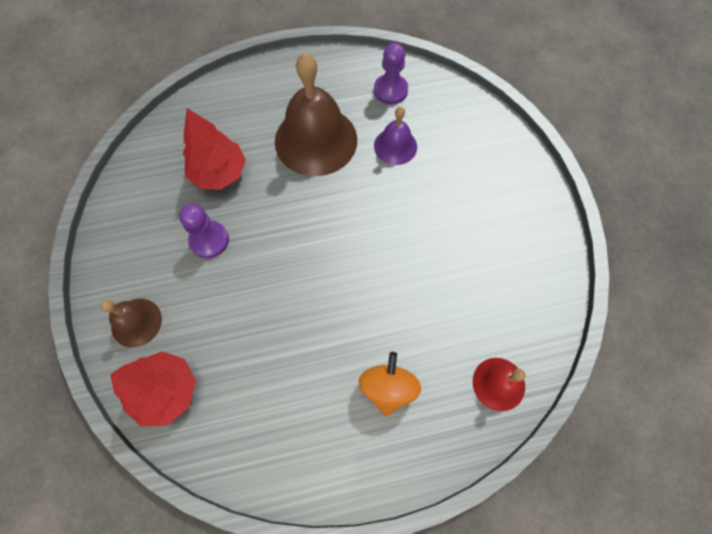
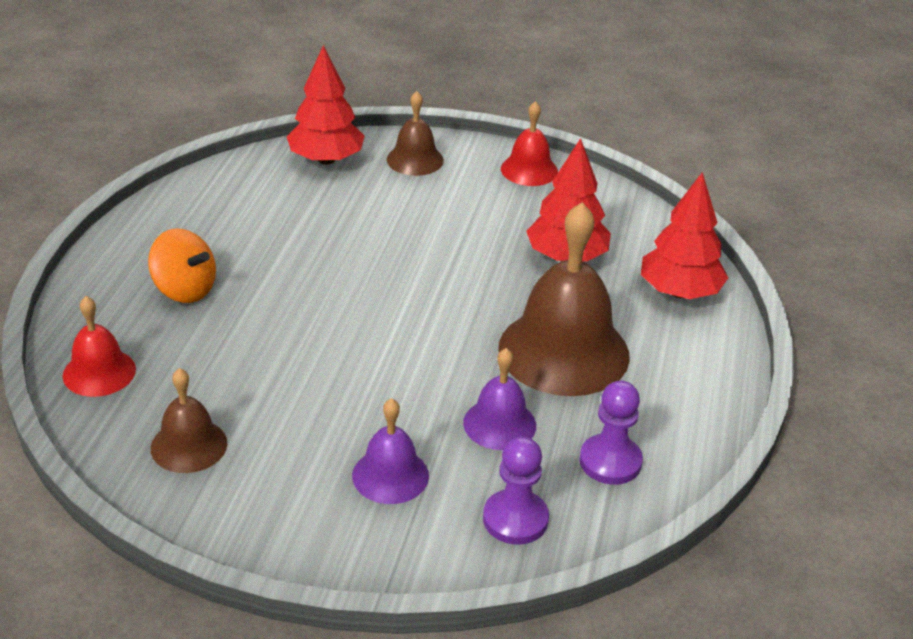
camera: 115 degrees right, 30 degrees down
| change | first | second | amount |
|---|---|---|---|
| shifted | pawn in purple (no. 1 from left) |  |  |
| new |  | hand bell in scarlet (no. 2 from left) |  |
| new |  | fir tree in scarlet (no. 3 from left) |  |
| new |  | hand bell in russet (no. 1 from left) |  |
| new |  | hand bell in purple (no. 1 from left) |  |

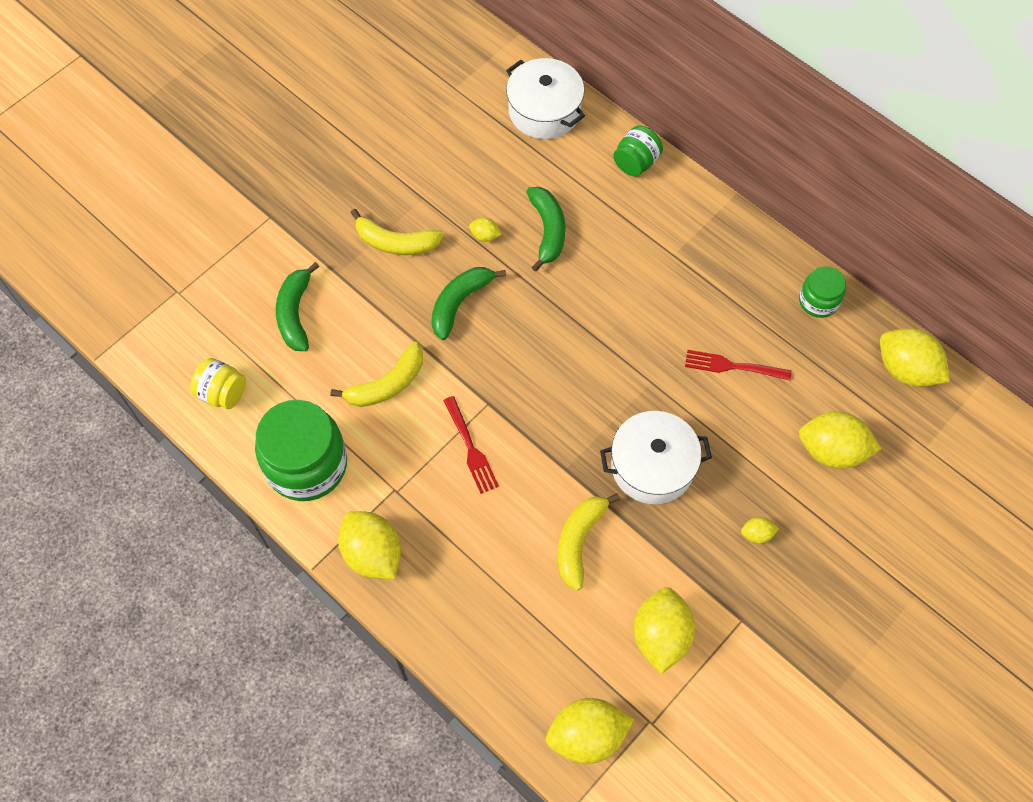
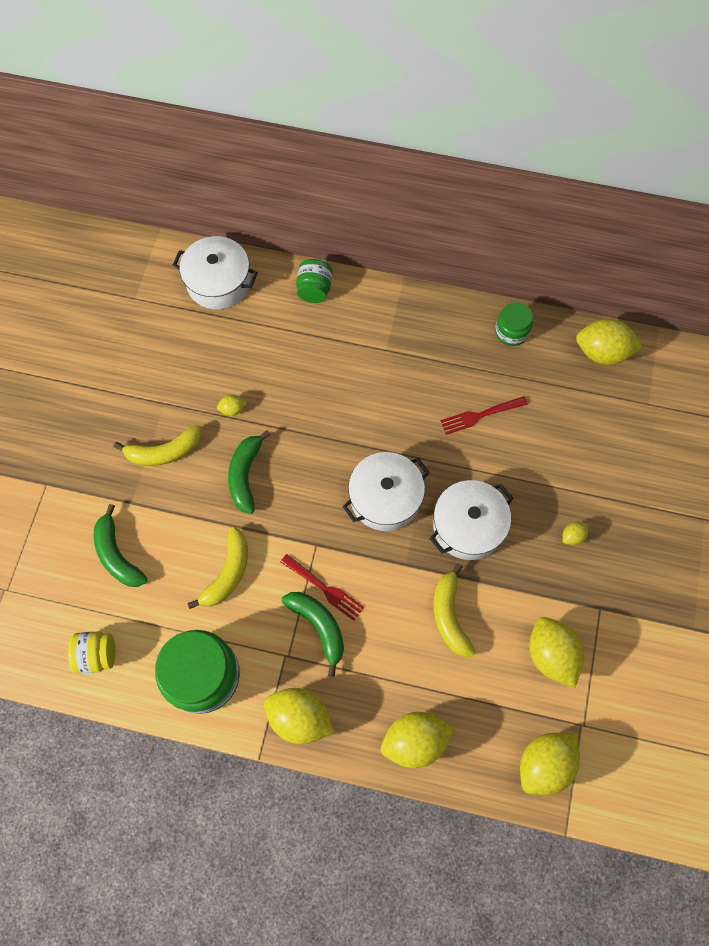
camera: 30 degrees left, 5 degrees up
| change | first | second | amount |
|---|---|---|---|
| shifted | banana fruit in green (no. 3 from left) |  |  |
| shifted | toy lemon in bright yellow (no. 6 from left in the first image) | toy lemon in bright yellow (no. 3 from left) |  |
| new |  | stockpot in snow-white (no. 2 from left) |  |

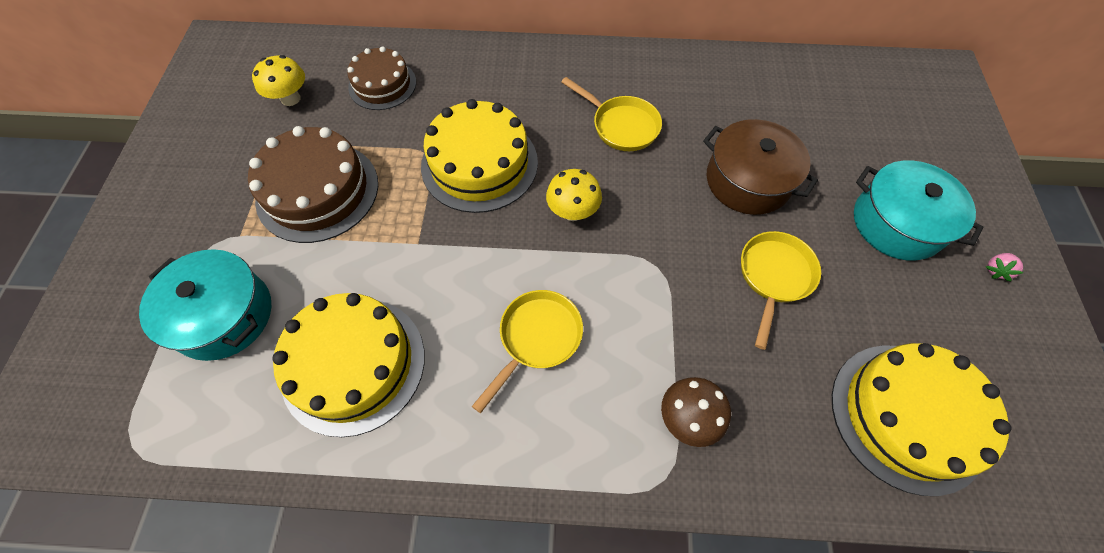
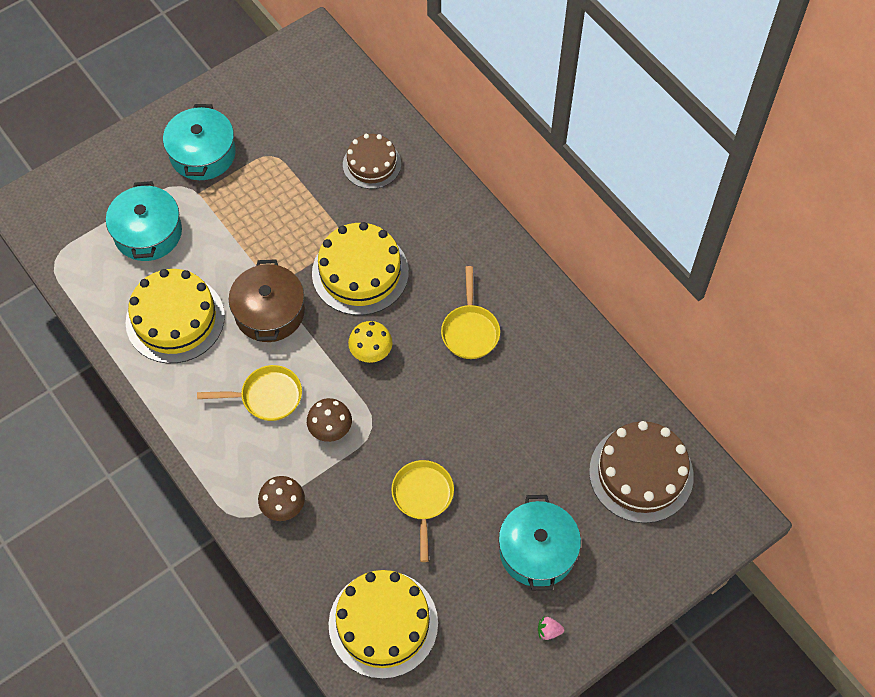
camera: 50 degrees right, 0 degrees up
| change | first | second | amount |
|---|---|---|---|
| gone | mushroom in bright yellow (no. 1 from left) |  |  |
| shifted | stockpot in russet |  |  |
| shifted | gateau in russet (no. 1 from left in the first image) | gateau in russet (no. 2 from left) |  |
| rotated | frying pan in bright yellow (no. 3 from left in the first image) | frying pan in bright yellow (no. 2 from left) | 75 degrees counterclockwise |
| new |  | stockpot in teal (no. 2 from left) |  |
| new |  | mushroom in russet (no. 2 from left) |  |

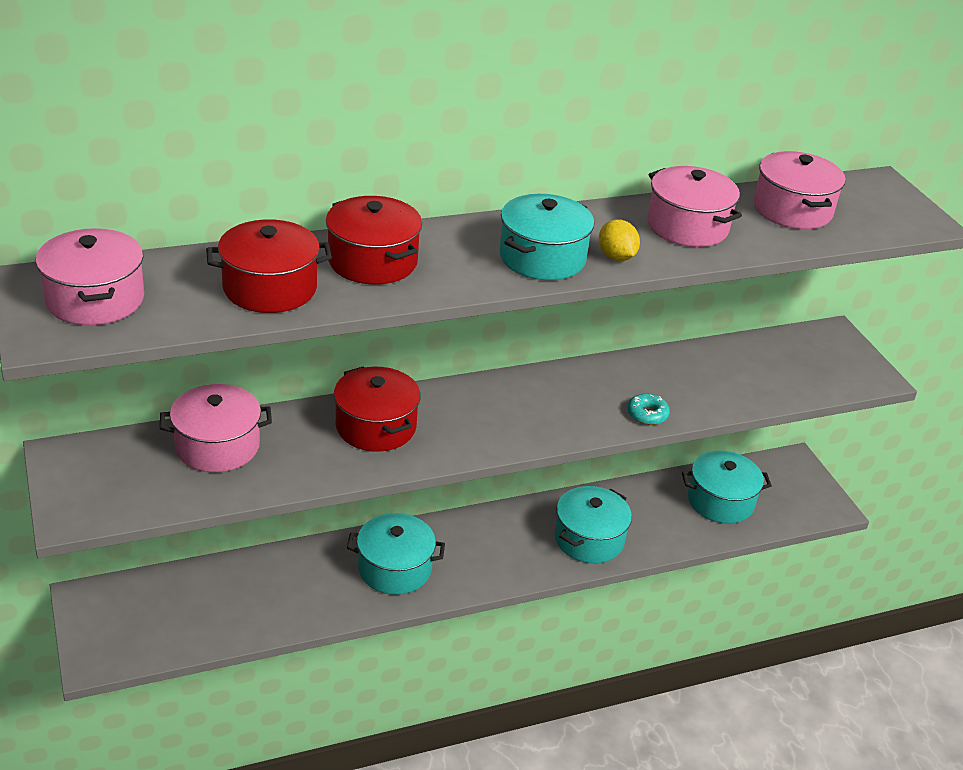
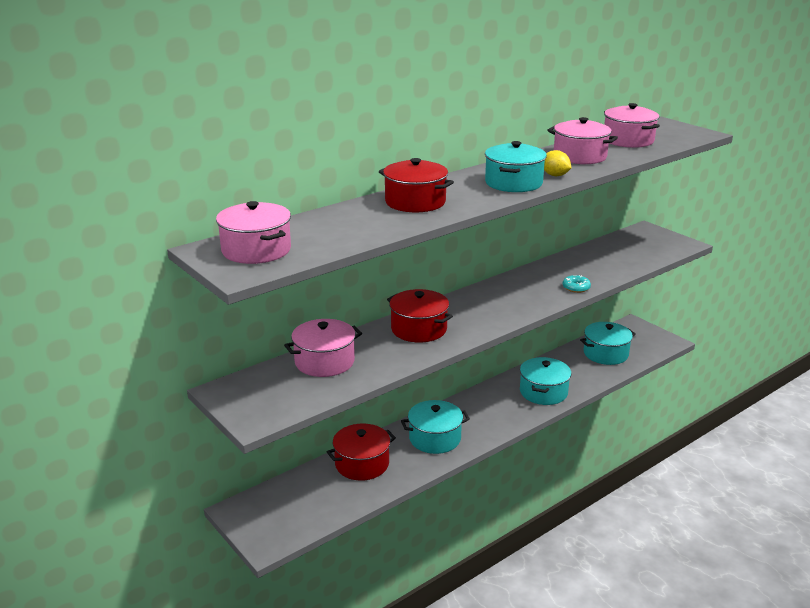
camera: 15 degrees left, 10 degrees down
| change | first | second | amount |
|---|---|---|---|
| shifted | stockpot in scarlet (no. 1 from left) |  |  |

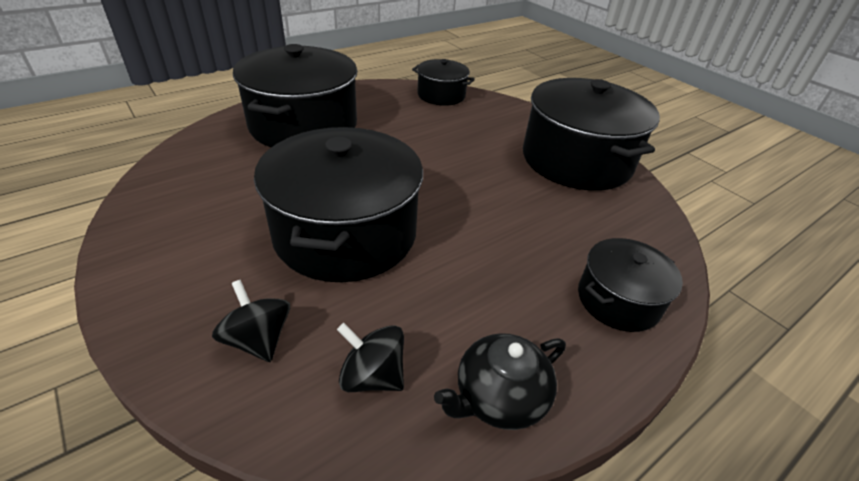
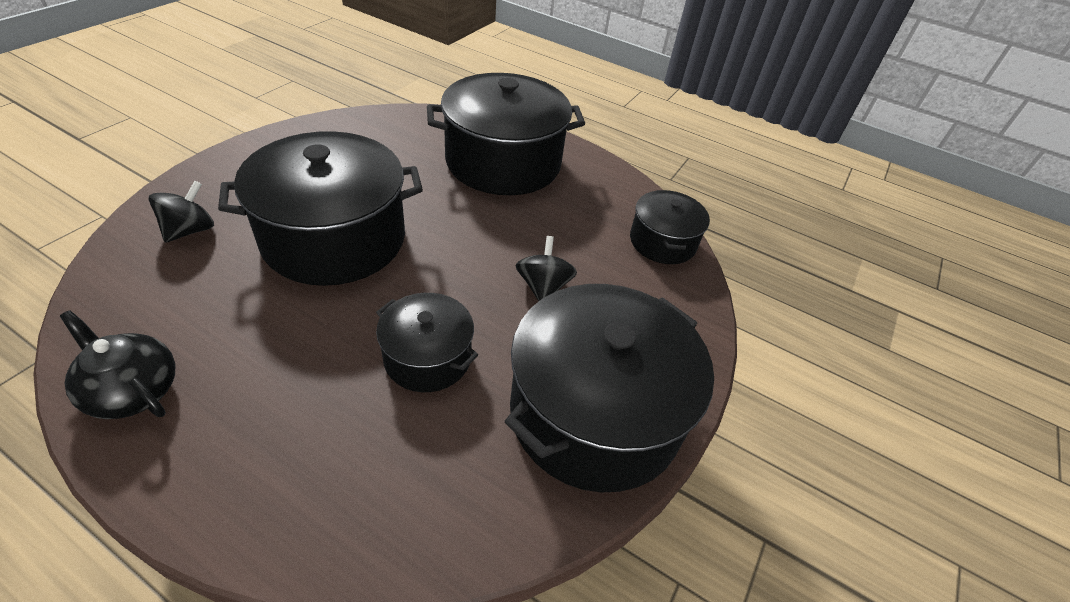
camera: 65 degrees right, 5 degrees up
| change | first | second | amount |
|---|---|---|---|
| shifted | stockpot in ebony (no. 5 from left in the first image) | stockpot in ebony (no. 2 from left) |  |
| shifted | spinning top in ebony (no. 2 from left) |  |  |

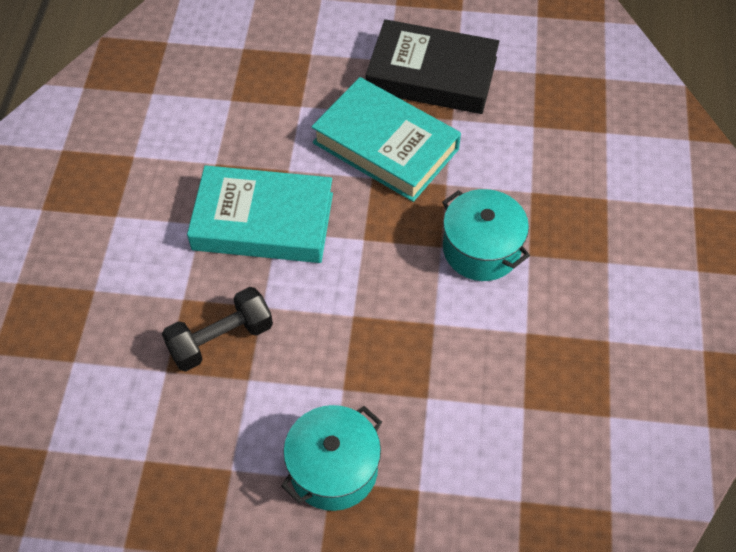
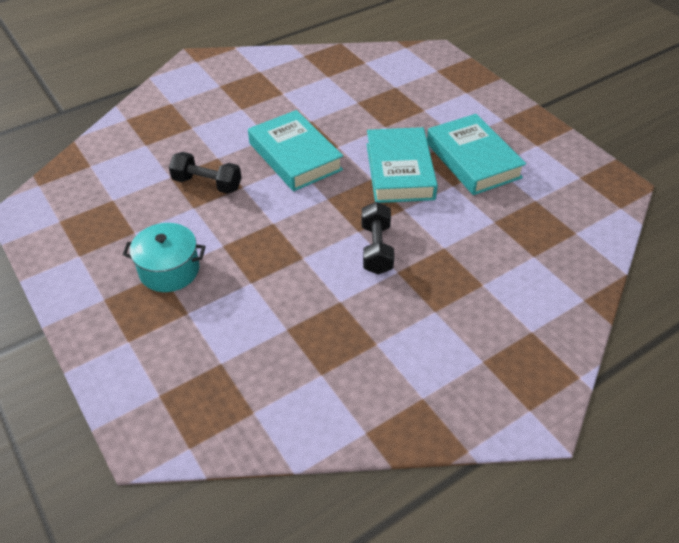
camera: 50 degrees right, 10 degrees down
| change | first | second | amount |
|---|---|---|---|
| repainted | book in ebony | book in teal (no. 3 from left) |  |
| swapped | stockpot in teal (no. 2 from left) | dumbbell in ebony (no. 2 from left) |  |

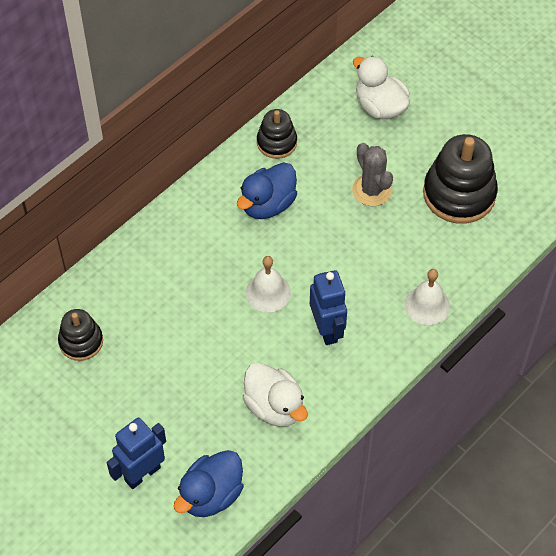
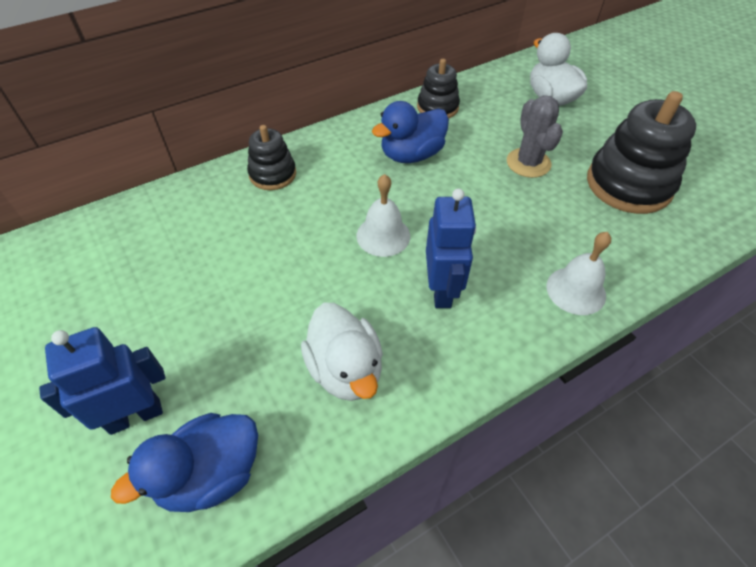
camera: 15 degrees right, 5 degrees down
| change | first | second | amount |
|---|---|---|---|
| shifted | stacking rings in ebony (no. 1 from left) |  |  |

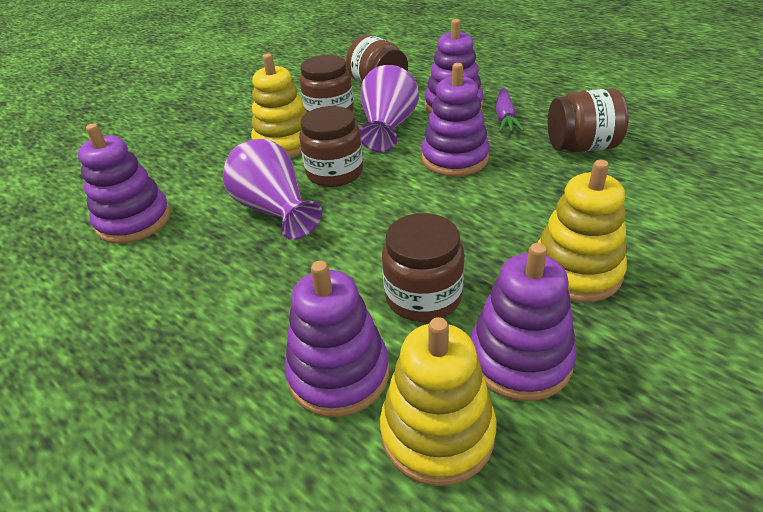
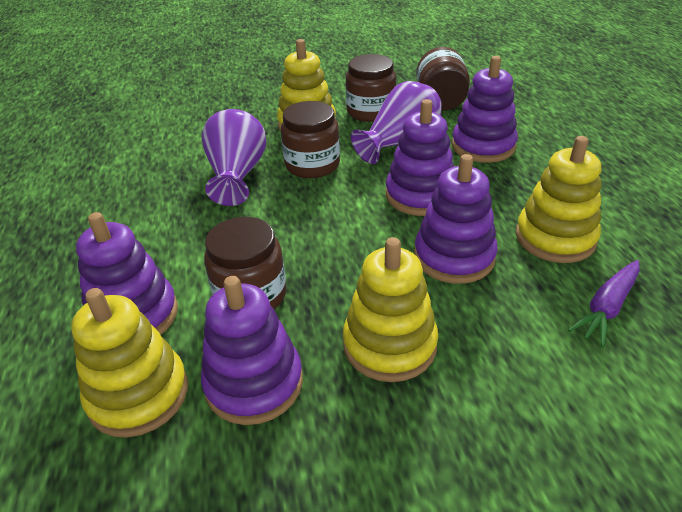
camera: 35 degrees right, 0 degrees up
| change | first | second | amount |
|---|---|---|---|
| shifted | root vegetable in purple |  |  |
| swapped | preserve jar in russet (no. 5 from left) | stacking rings in bright yellow (no. 4 from left) |  |
| shifted | stacking rings in purple (no. 1 from left in the first image) | stacking rings in purple (no. 4 from left) |  |

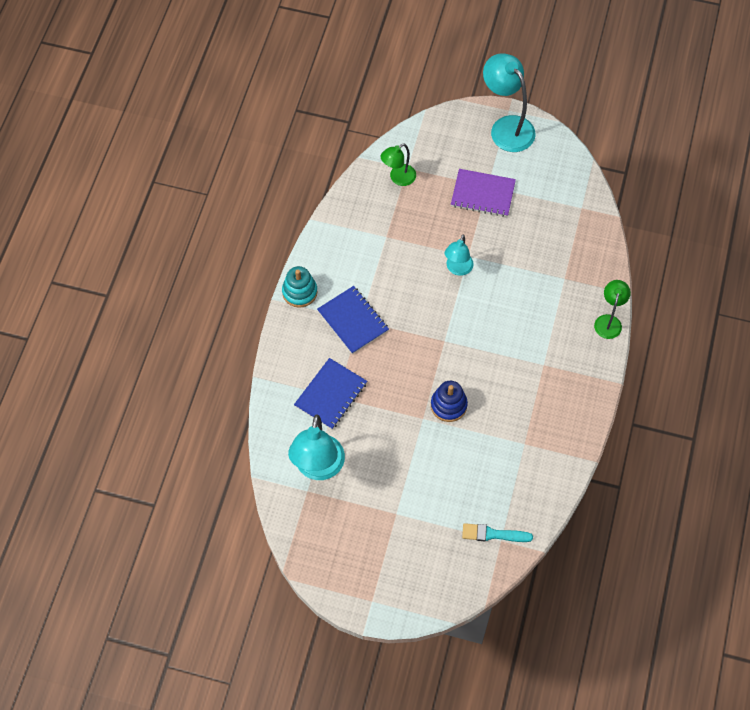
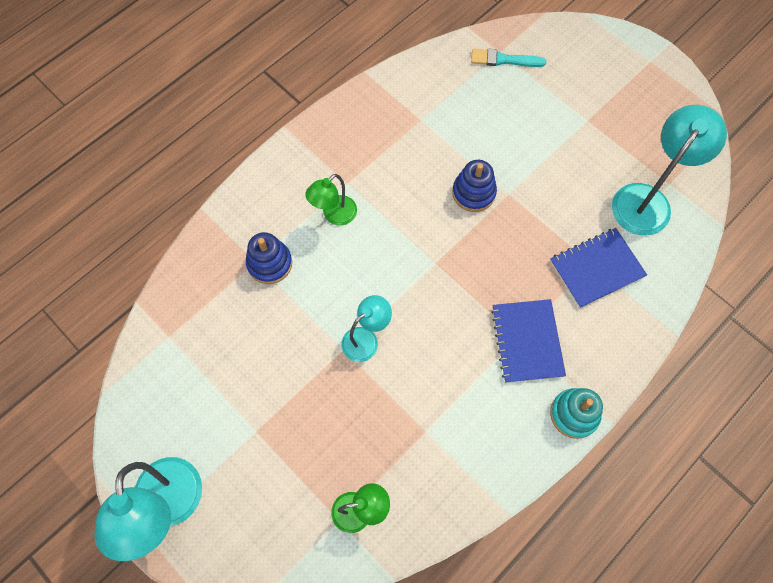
camera: 150 degrees left, 5 degrees up
| change | first | second | amount |
|---|---|---|---|
| gone | notepad in purple |  |  |
| shifted | reading lamp in green (no. 2 from left in the first image) | reading lamp in green (no. 1 from left) |  |
| rotated | brush in teal |  | 150 degrees clockwise |
| new |  | stacking rings in blue (no. 1 from left) |  |

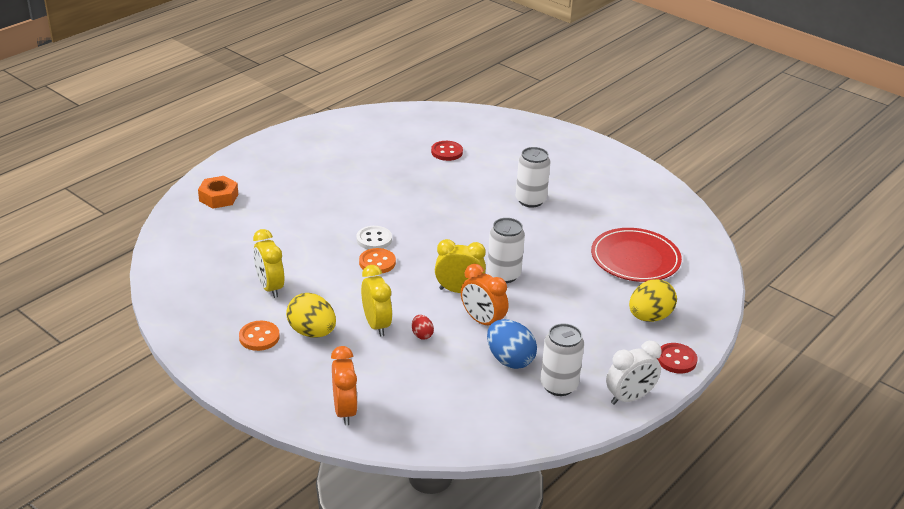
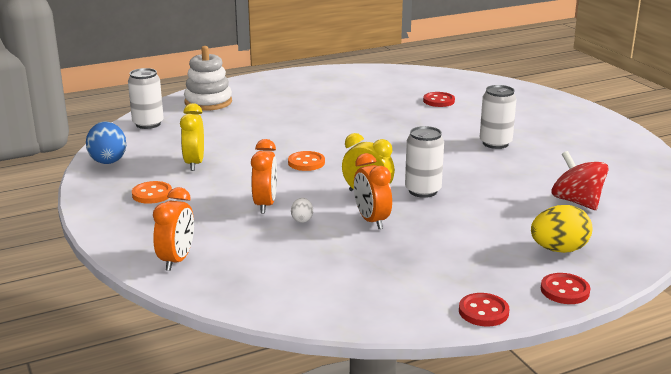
camera: 25 degrees right, 10 degrees down
| change | first | second | amount |
|---|---|---|---|
| swapped | nut in orange | stacking rings in snow-white |  |
| gone | button in snow-white |  |  |
| swapped | flat dish in scarlet | spinning top in scarlet |  |
| repainted | alarm clock in bright yellow (no. 2 from left) | alarm clock in orange (no. 2 from left) |  |
| gone | egg shape in bright yellow (no. 1 from left) |  |  |
| repainted | egg shape in scarlet | egg shape in snow-white |  |
| shifted | egg shape in blue |  |  |
| shifted | tin in snow-white (no. 3 from left in the first image) | tin in snow-white (no. 1 from left) |  |
| swapped | alarm clock in snow-white | button in scarlet (no. 2 from left) |  |

